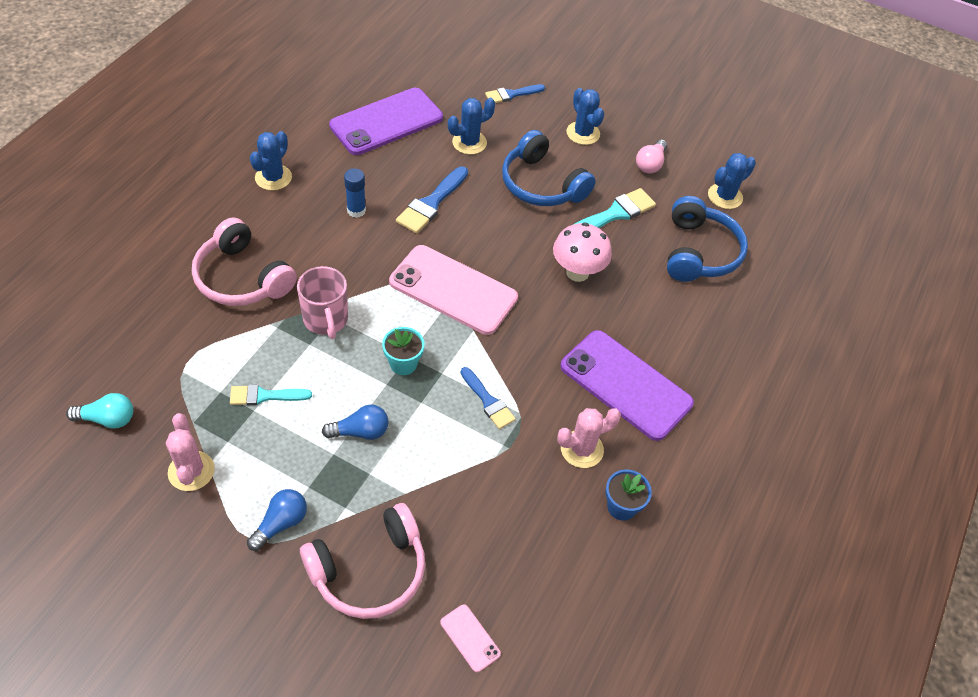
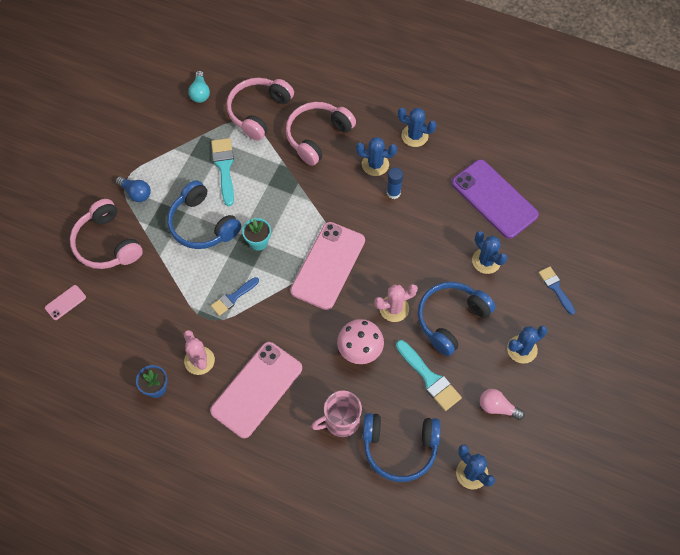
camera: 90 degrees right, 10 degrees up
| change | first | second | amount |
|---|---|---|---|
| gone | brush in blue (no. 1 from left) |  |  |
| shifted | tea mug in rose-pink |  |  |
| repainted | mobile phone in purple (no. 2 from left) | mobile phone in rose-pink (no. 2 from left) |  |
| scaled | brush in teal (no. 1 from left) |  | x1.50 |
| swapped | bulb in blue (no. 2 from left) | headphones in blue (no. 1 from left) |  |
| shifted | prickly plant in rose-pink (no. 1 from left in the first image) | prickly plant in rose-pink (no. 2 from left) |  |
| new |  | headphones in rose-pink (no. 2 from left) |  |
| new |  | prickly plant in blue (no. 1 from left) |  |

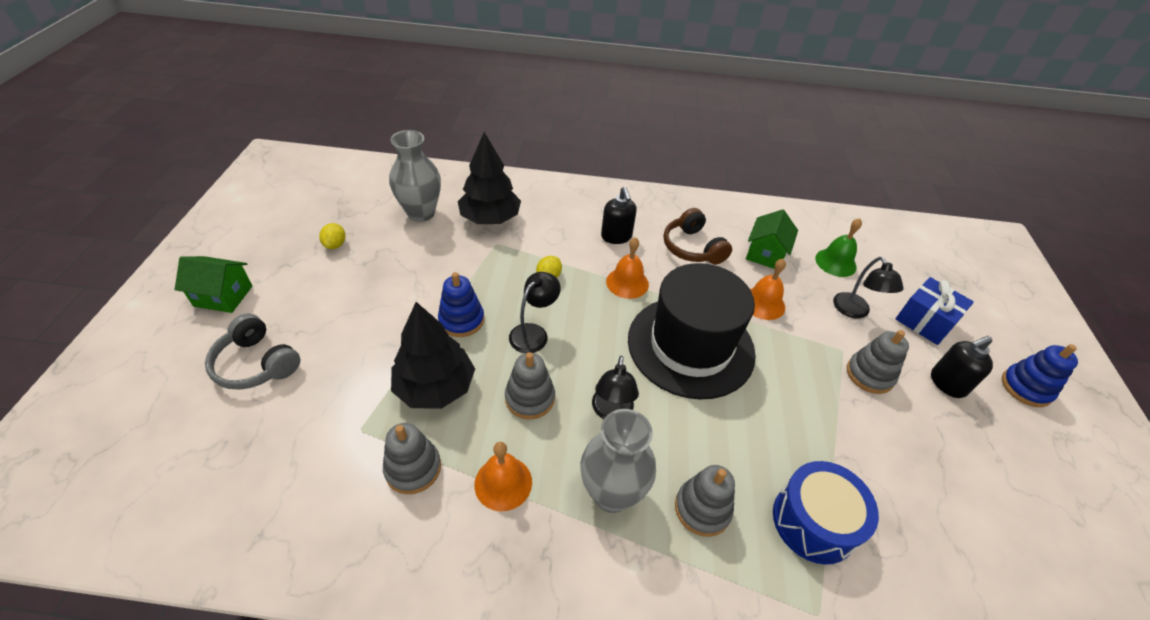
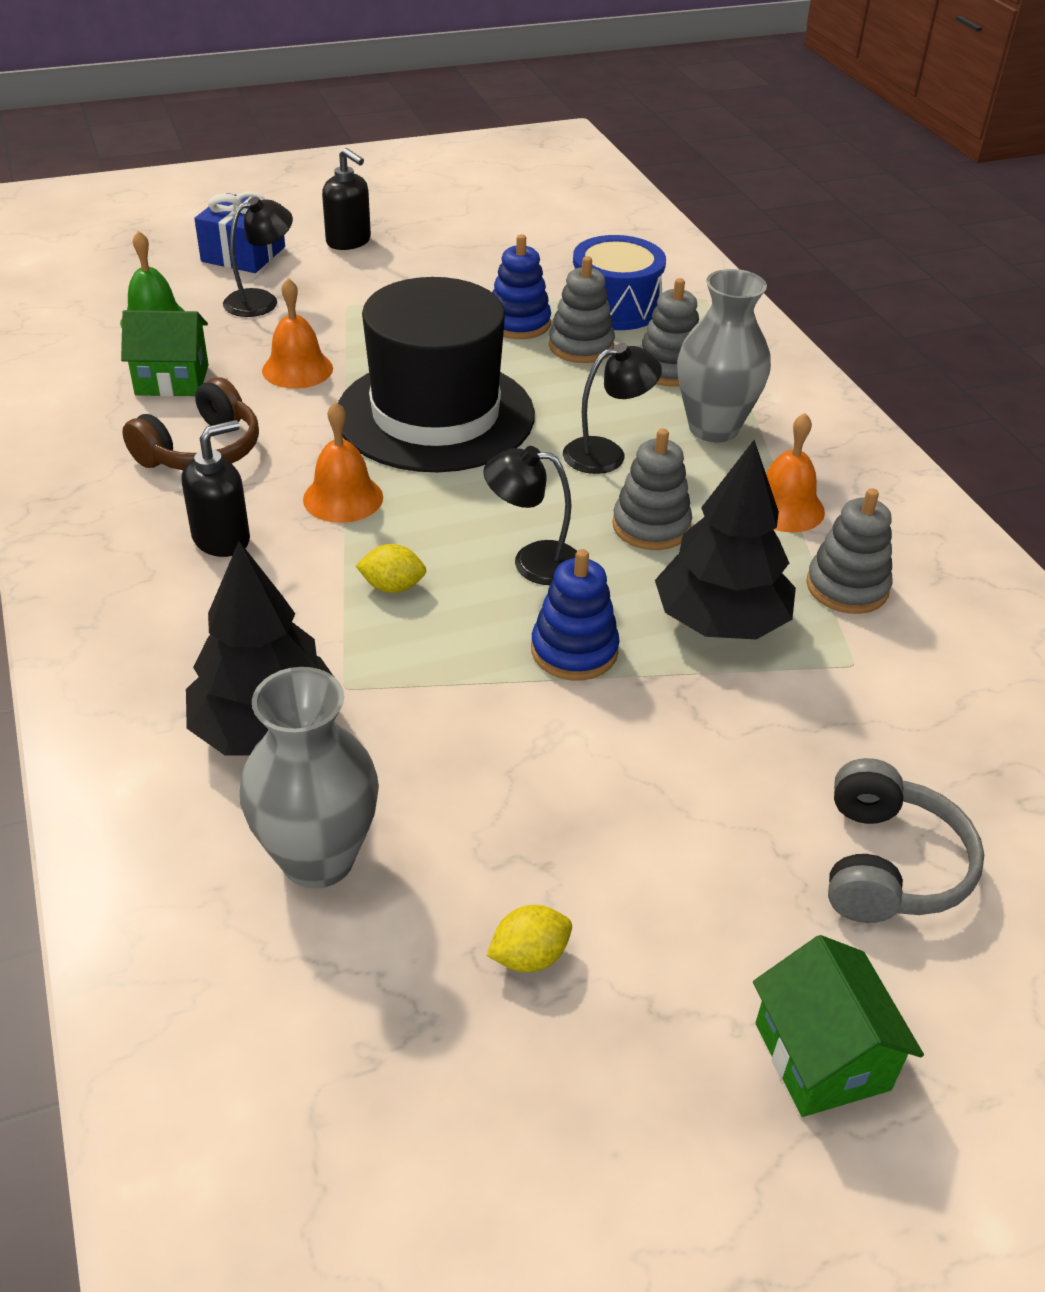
camera: 115 degrees left, 5 degrees down
| change | first | second | amount |
|---|---|---|---|
| shifted | stacking rings in grey (no. 4 from left in the first image) | stacking rings in grey (no. 1 from left) |  |
| shifted | stacking rings in blue (no. 2 from left in the first image) | stacking rings in blue (no. 1 from left) |  |

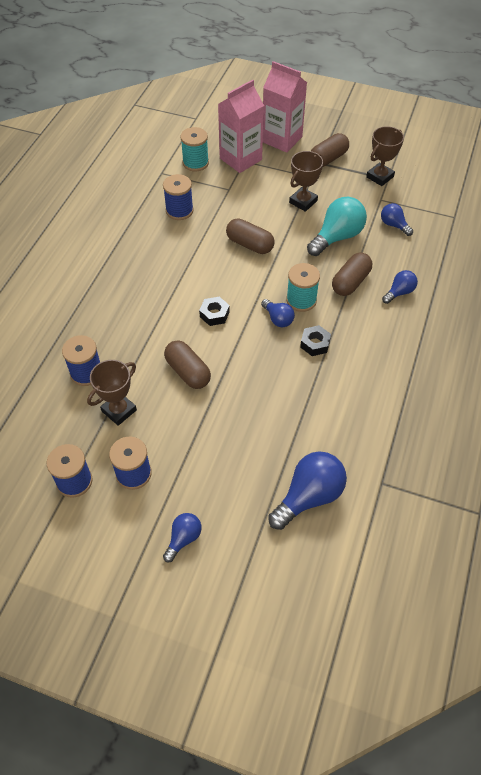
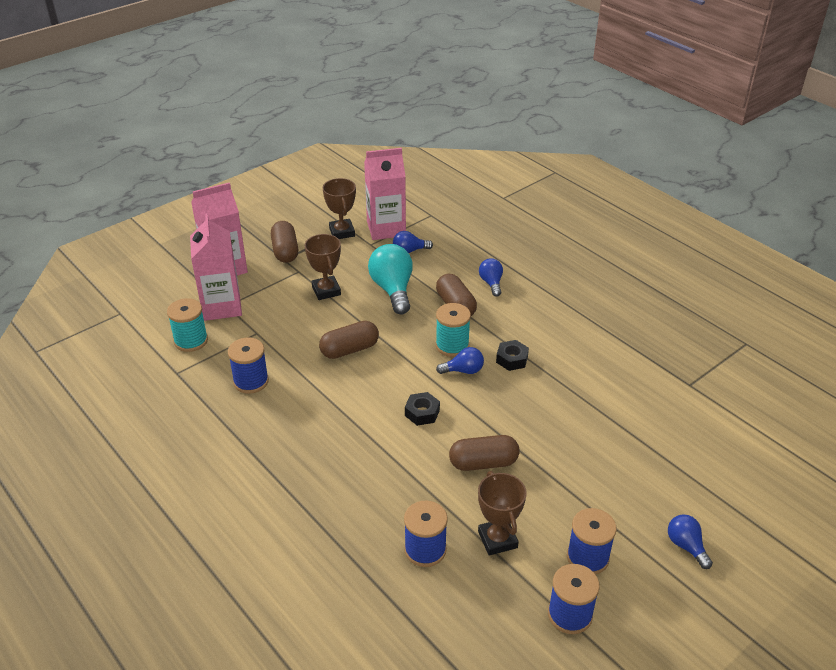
camera: 60 degrees left, 15 degrees down
| change | first | second | amount |
|---|---|---|---|
| gone | bulb in blue (no. 3 from left) |  |  |
| new |  | juice carton in rose-pink (no. 3 from left) |  |

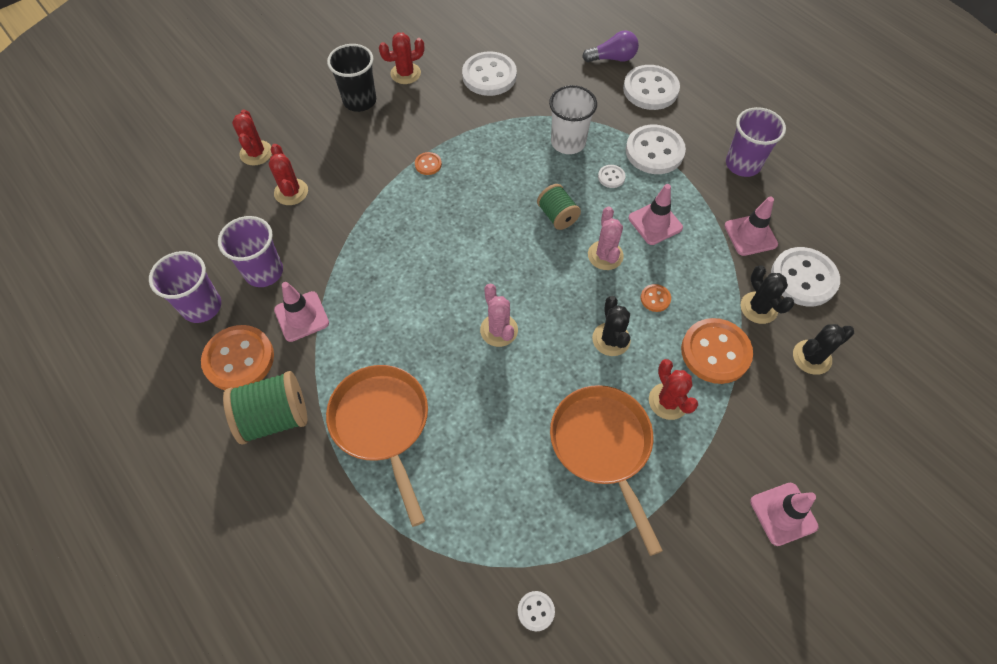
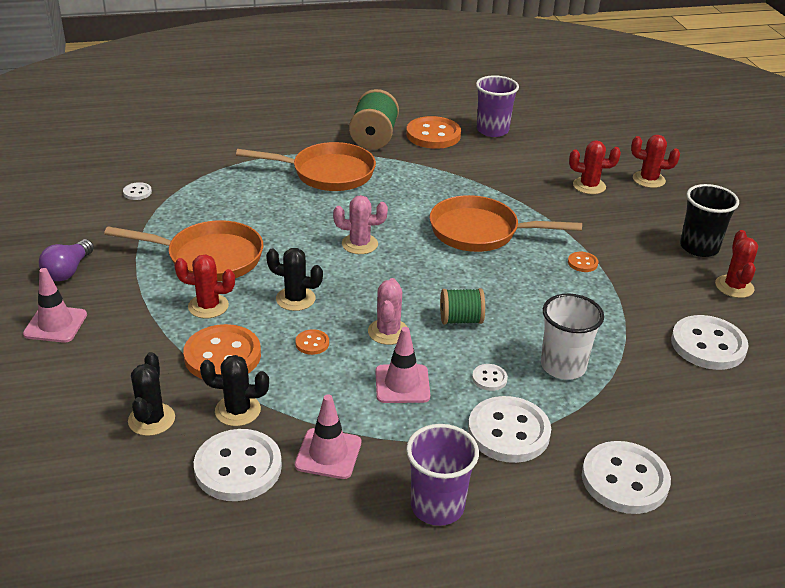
camera: 115 degrees right, 25 degrees down
| change | first | second | amount |
|---|---|---|---|
| shifted | bulb in purple |  |  |
| rotated | prickly plant in rose-pink (no. 2 from left) |  | 75 degrees clockwise |
| gone | tumbler in purple (no. 2 from left) |  |  |
| gone | safety cone in rose-pink (no. 1 from left) |  |  |
| new |  | frying pan in orange (no. 3 from left) |  |

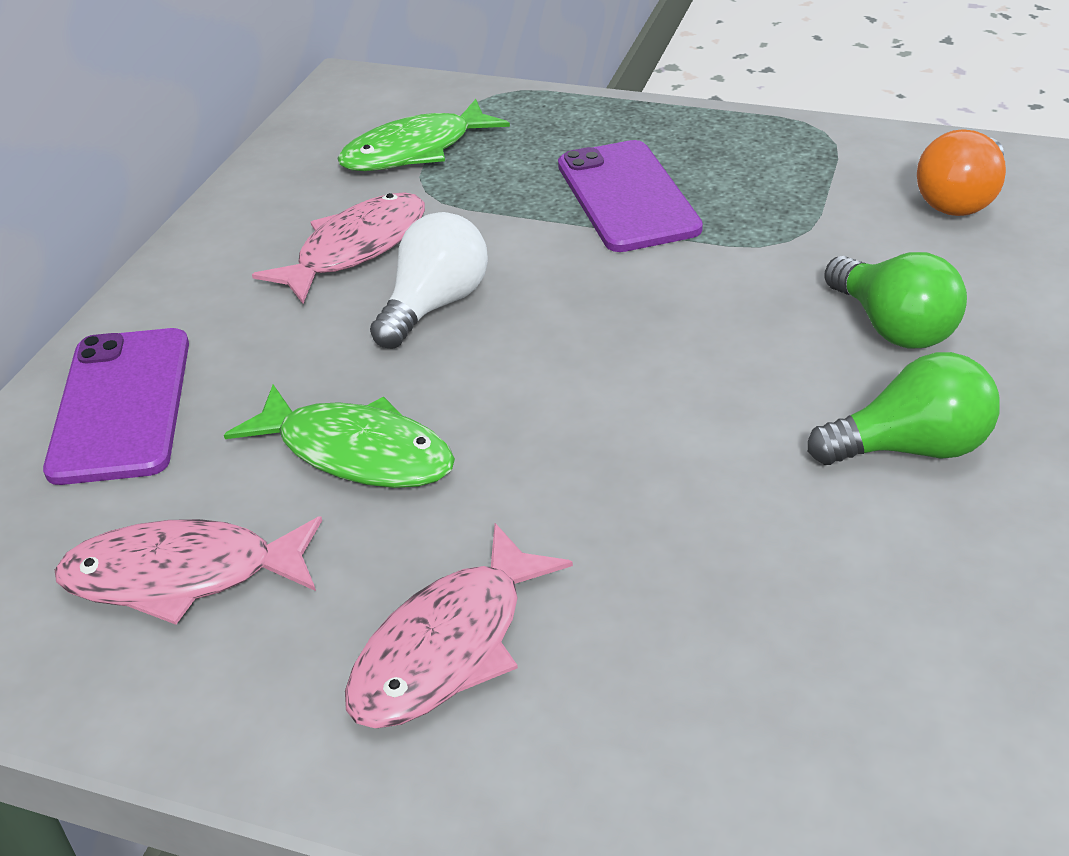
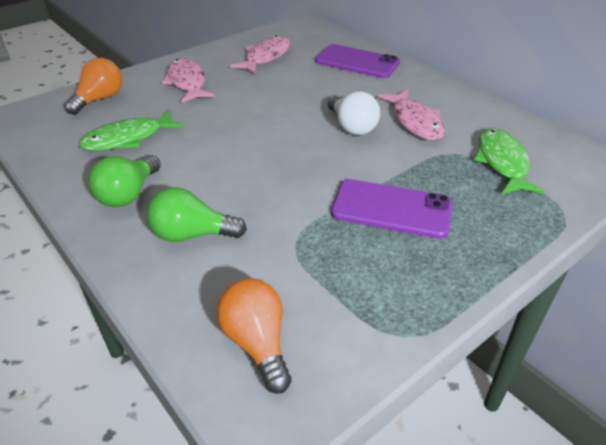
camera: 120 degrees right, 0 degrees up
| change | first | second | amount |
|---|---|---|---|
| shifted | toy fish in green (no. 1 from left) |  |  |
| new |  | bulb in orange (no. 1 from left) |  |

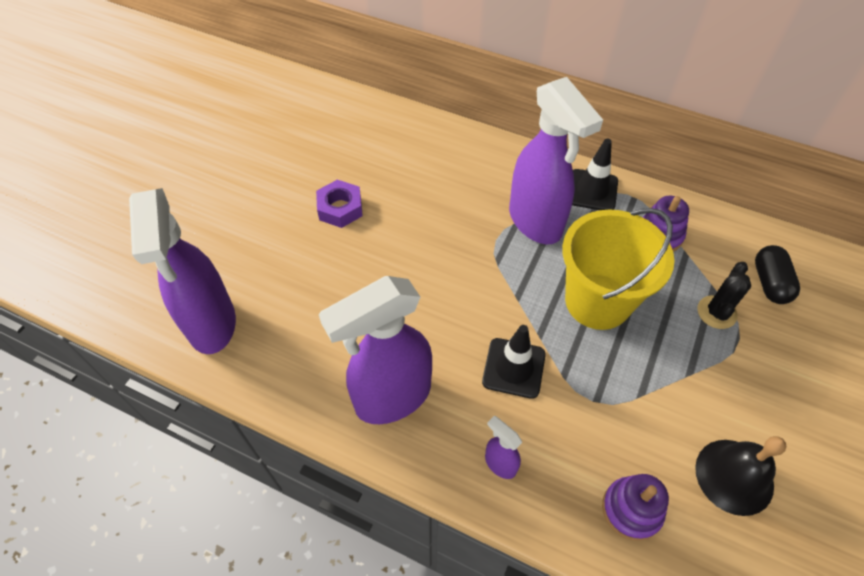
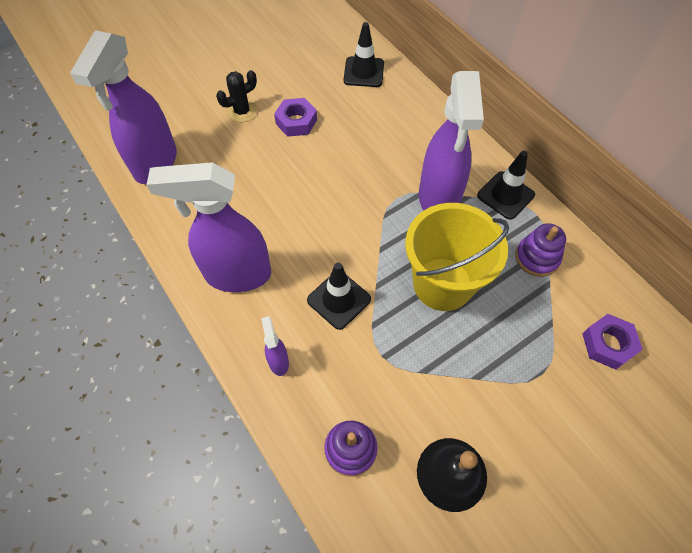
camera: 30 degrees right, 5 degrees up
| change | first | second | amount |
|---|---|---|---|
| swapped | pill in ebony | nut in purple (no. 2 from left) |  |
| shifted | prickly plant in ebony |  |  |
| new |  | safety cone in ebony (no. 2 from left) |  |

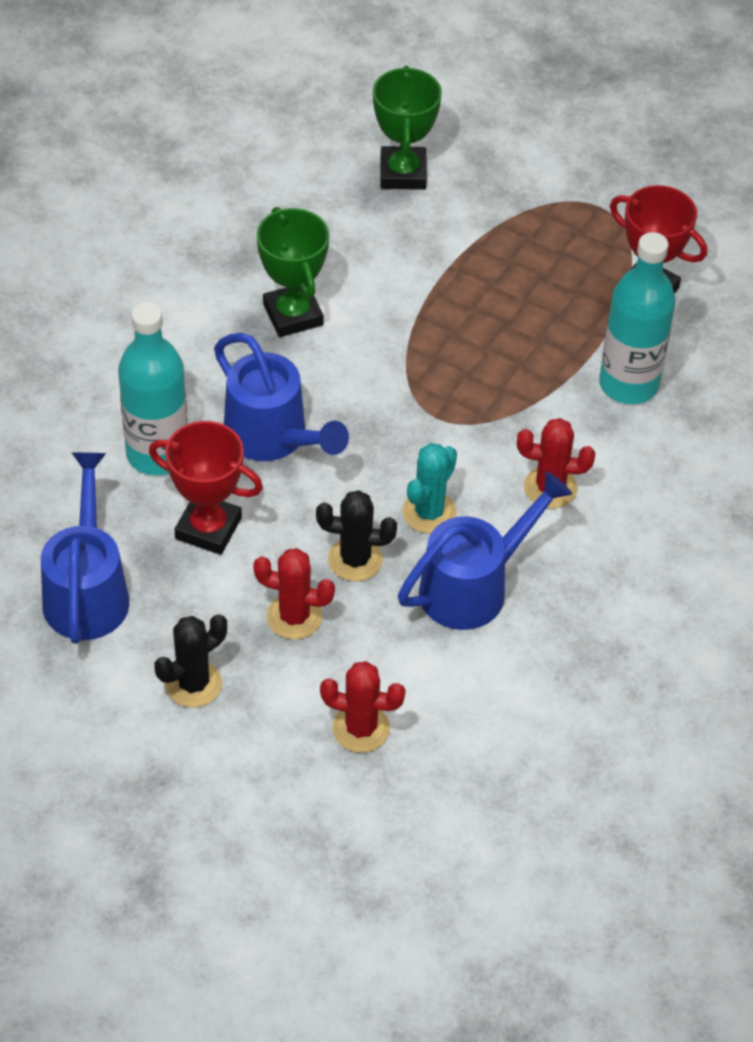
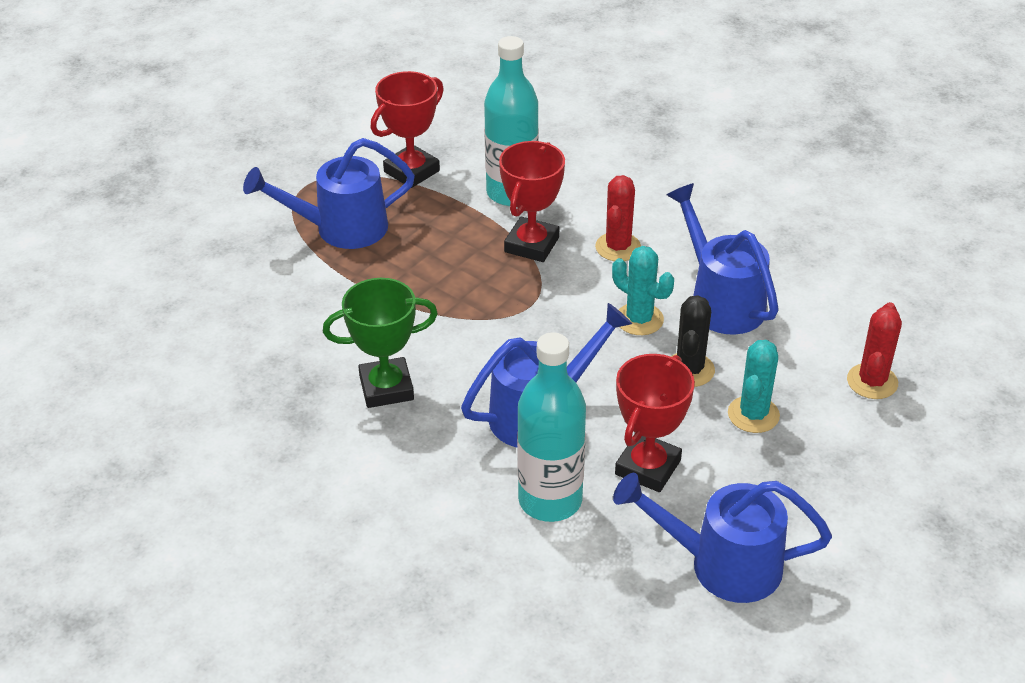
camera: 80 degrees left, 10 degrees down
| change | first | second | amount |
|---|---|---|---|
| gone | prize cup in green (no. 2 from left) |  |  |
| repainted | prickly plant in scarlet (no. 1 from left) | prickly plant in teal (no. 2 from left) |  |
| gone | prickly plant in ebony (no. 1 from left) |  |  |
| new |  | watering can in blue (no. 1 from left) |  |
| new |  | prize cup in scarlet (no. 2 from left) |  |

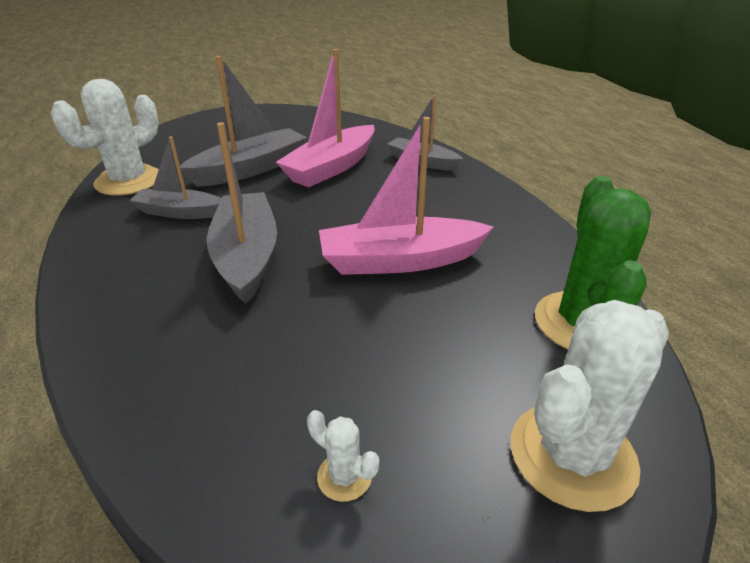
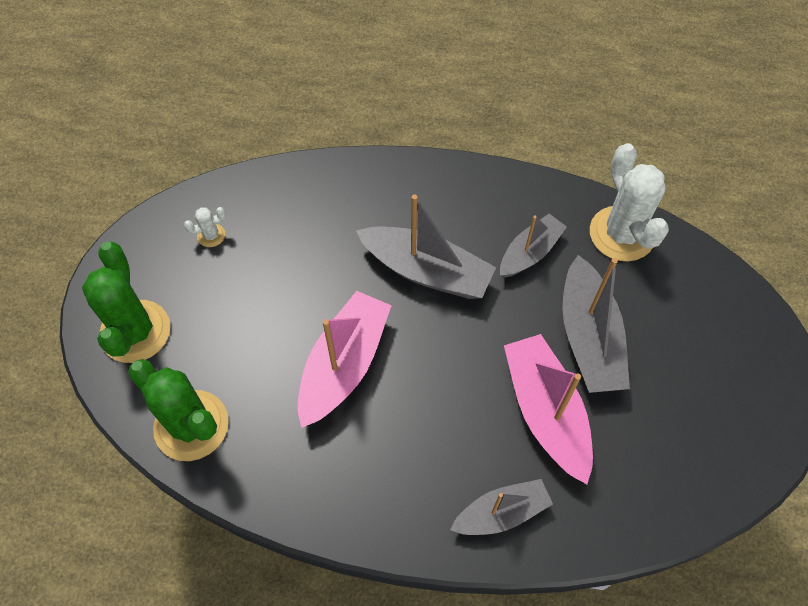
camera: 125 degrees right, 25 degrees up
| change | first | second | amount |
|---|---|---|---|
| repainted | prickly plant in snow-white (no. 3 from left) | prickly plant in green (no. 1 from left) |  |

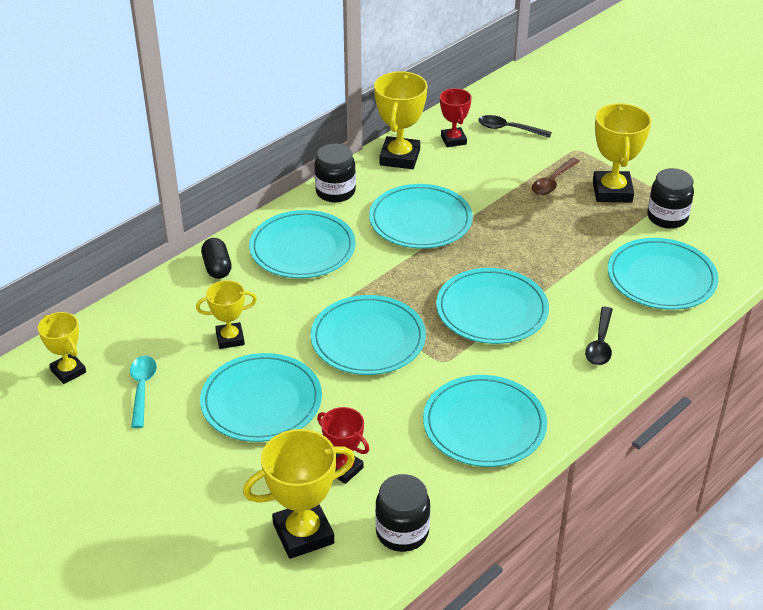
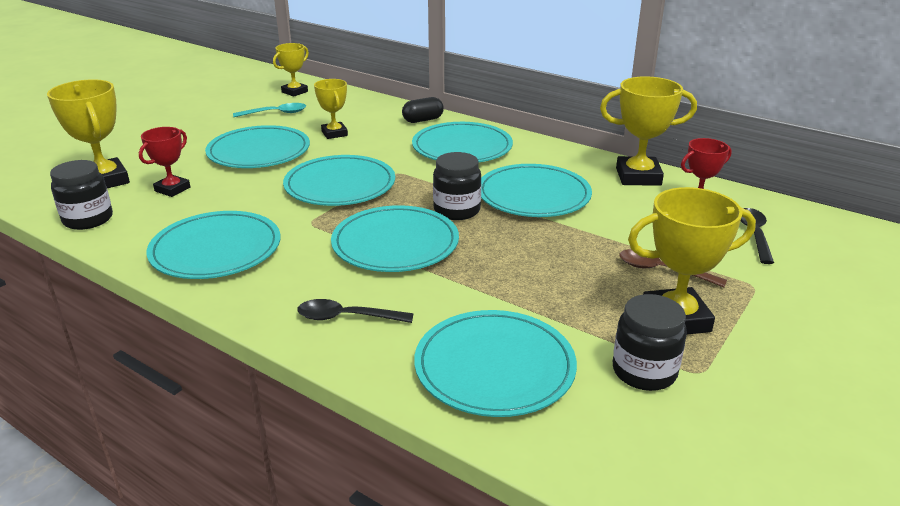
camera: 80 degrees right, 10 degrees down
| change | first | second | amount |
|---|---|---|---|
| shifted | preserve jar in ebony (no. 1 from left in the first image) | preserve jar in ebony (no. 2 from left) |  |

